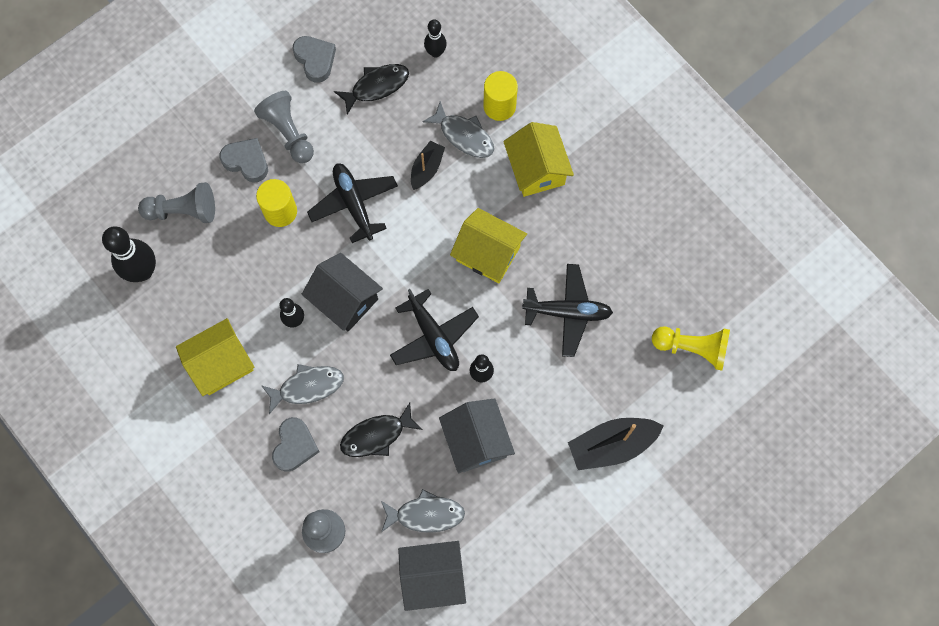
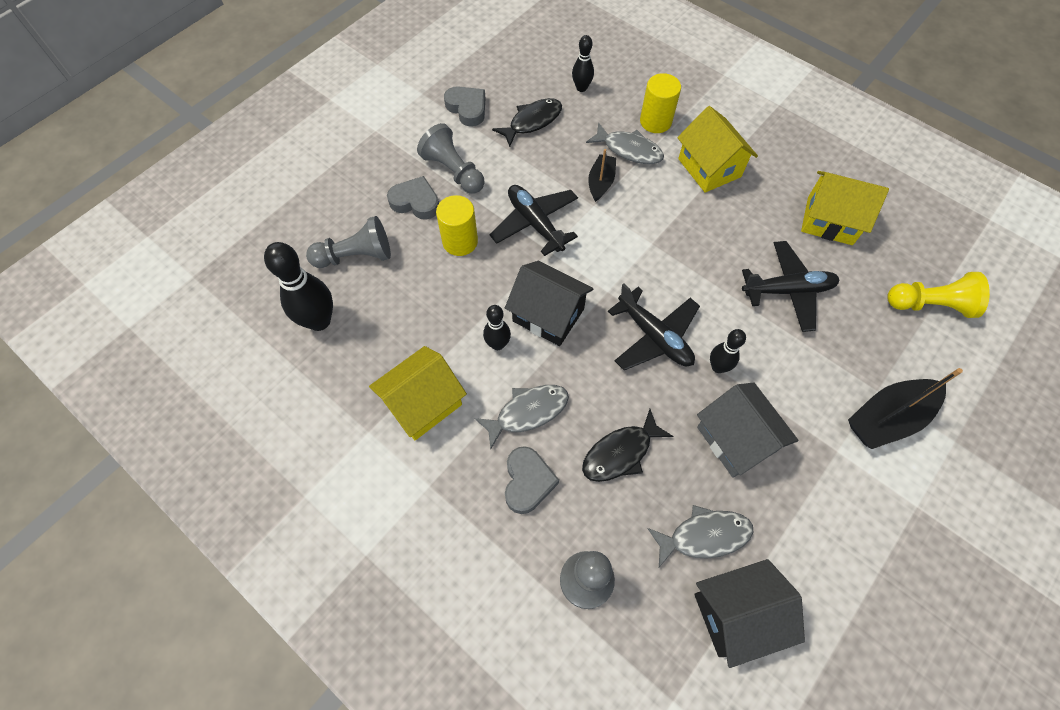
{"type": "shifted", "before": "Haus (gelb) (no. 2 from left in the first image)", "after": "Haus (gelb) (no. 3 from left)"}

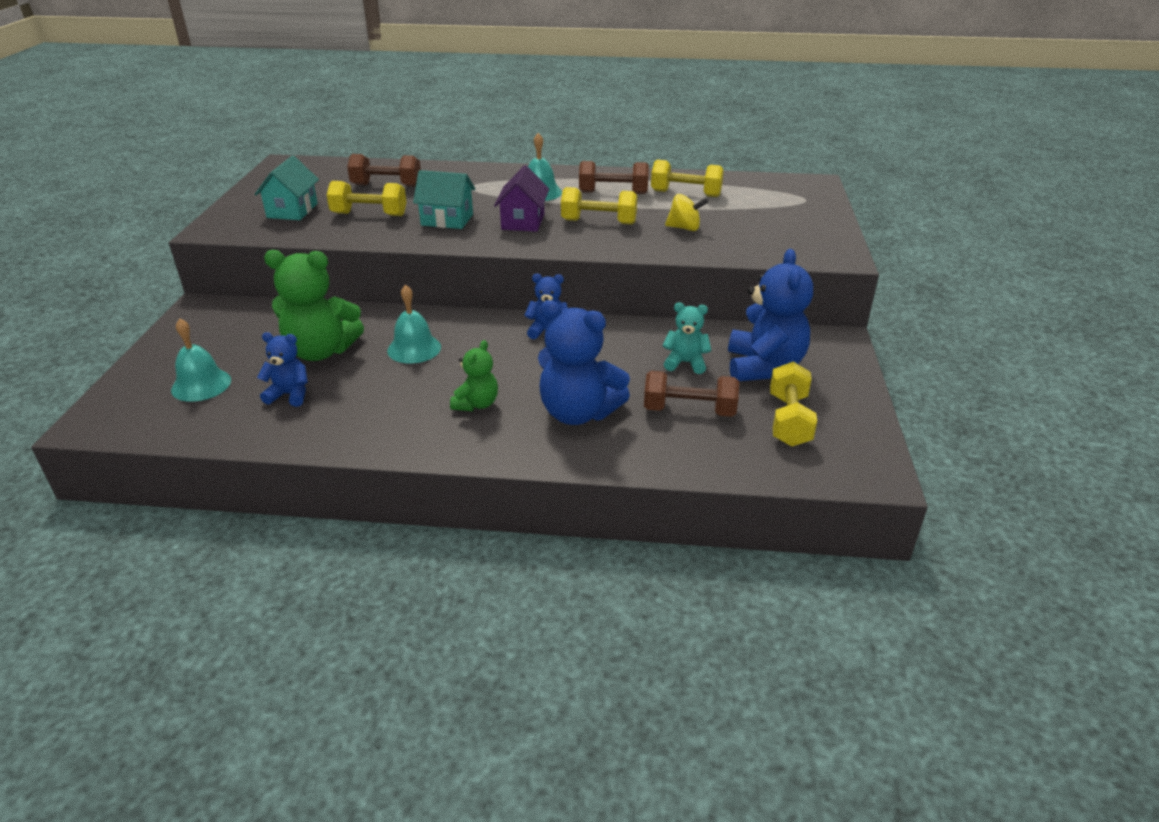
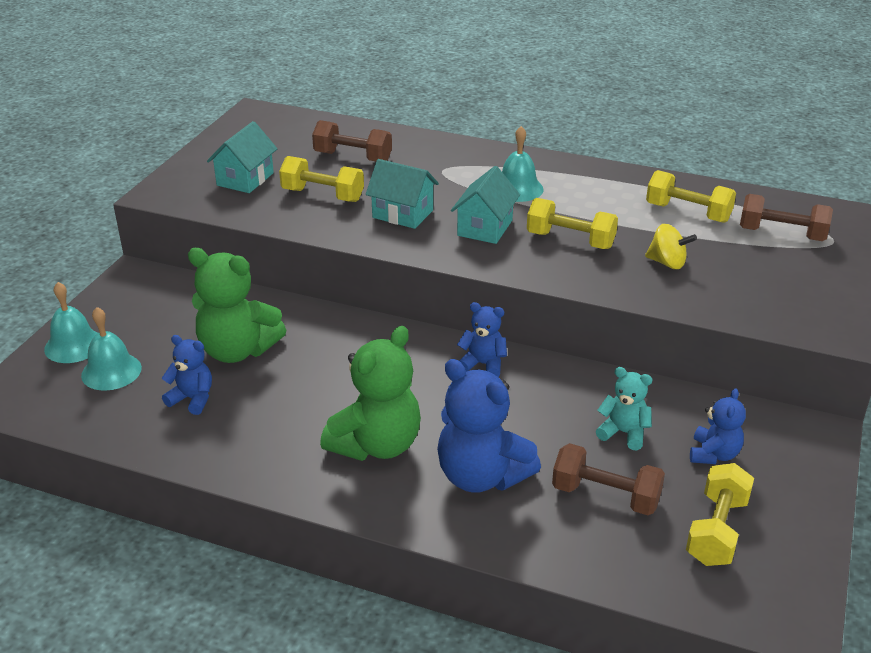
{"type": "shifted", "before": "Glocke (türkis) (no. 2 from left in the first image)", "after": "Glocke (türkis) (no. 1 from left)"}
{"type": "scaled", "before": "Teddybär (grün) (no. 2 from left)", "scale": 1.83}
{"type": "repainted", "before": "Haus (lila)", "after": "Haus (türkis) (no. 3 from left)"}
{"type": "shifted", "before": "Hantel (braun) (no. 2 from left in the first image)", "after": "Hantel (braun) (no. 3 from left)"}
{"type": "scaled", "before": "Teddybär (blau) (no. 4 from left)", "scale": 0.55}

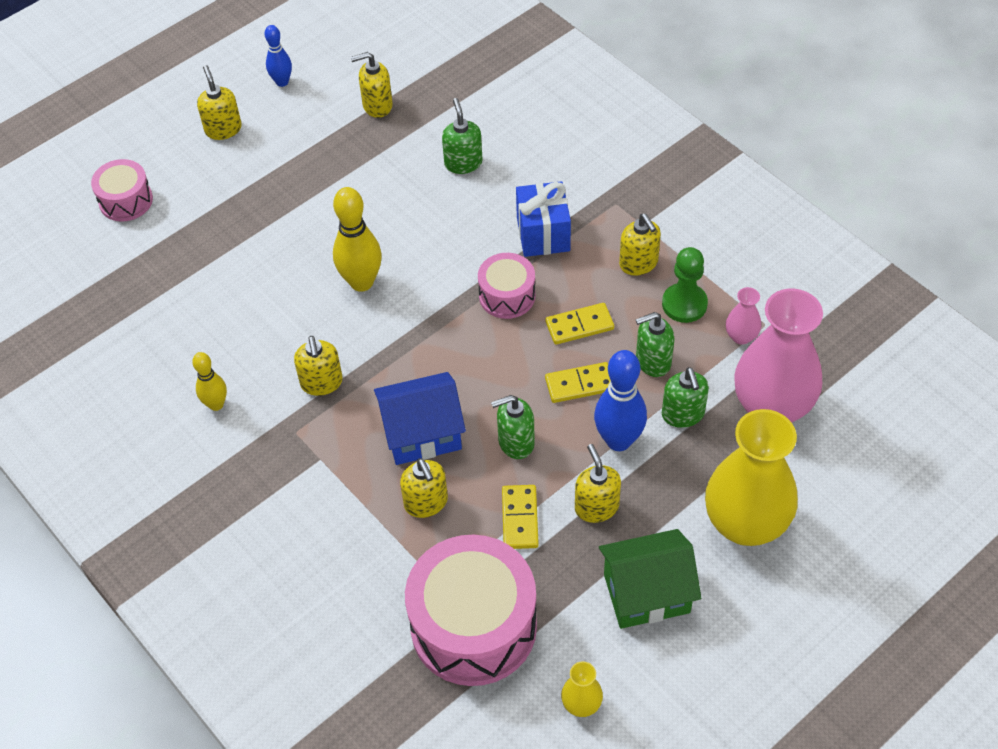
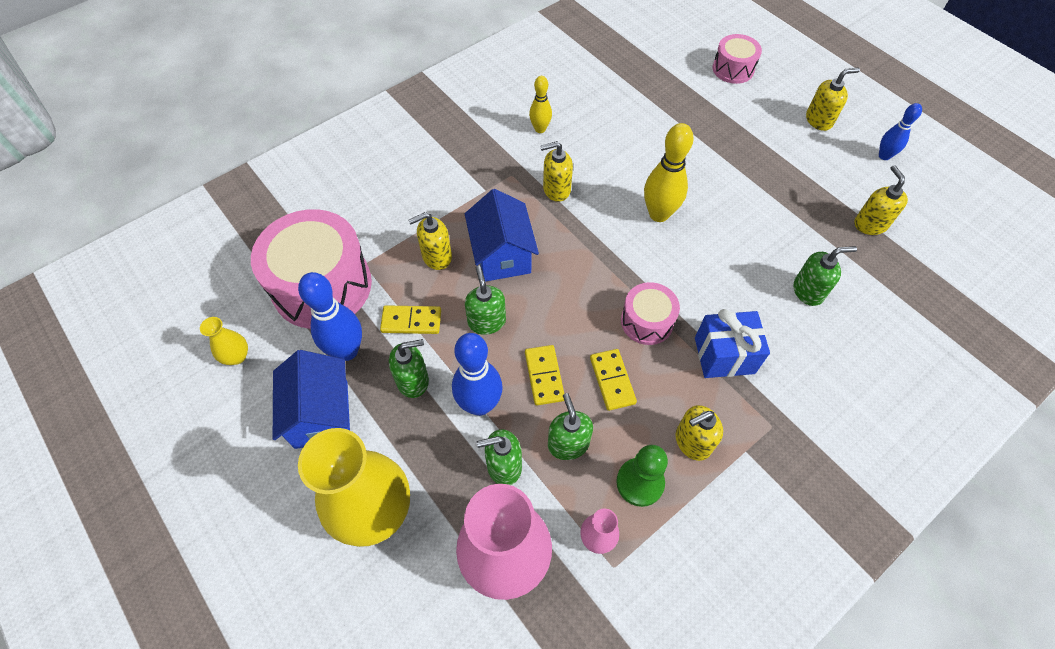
{"type": "repainted", "before": "Seifenspender (gelb) (no. 5 from left)", "after": "Seifenspender (grün) (no. 1 from left)"}
{"type": "repainted", "before": "Haus (grün)", "after": "Haus (blau) (no. 1 from left)"}
{"type": "new", "after": "Bowlingkegel (blau) (no. 1 from left)"}

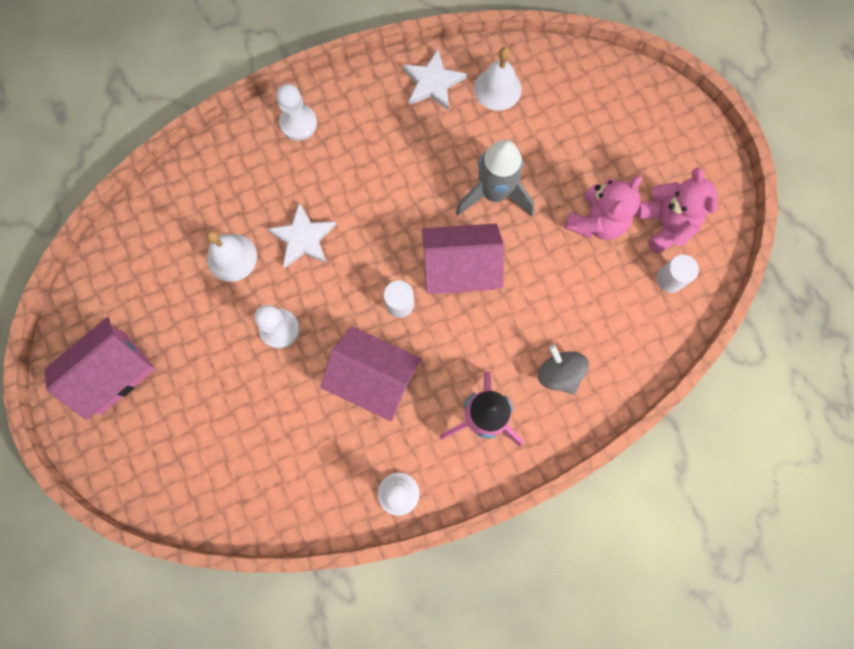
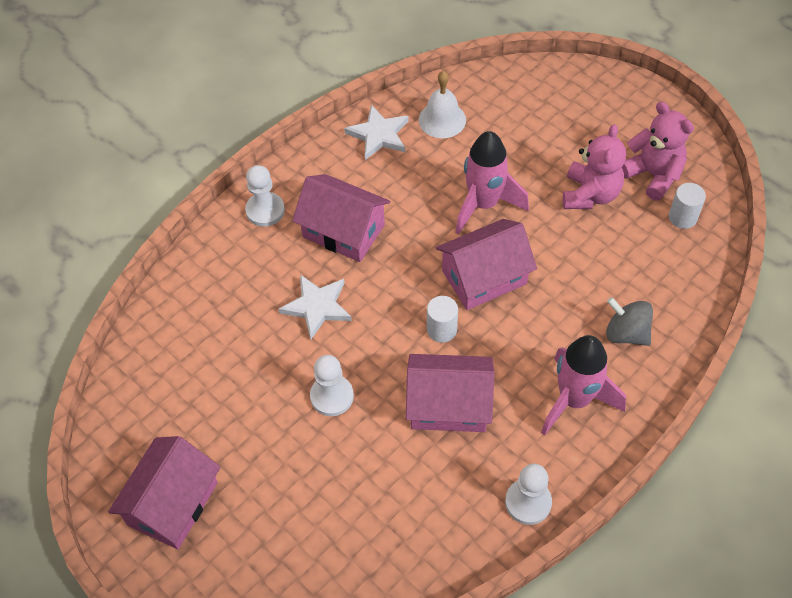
{"type": "gone", "before": "Glocke (weiß) (no. 1 from left)"}
{"type": "repainted", "before": "Rakete (grau)", "after": "Rakete (rosa) (no. 1 from left)"}
{"type": "new", "after": "Haus (rosa) (no. 2 from left)"}

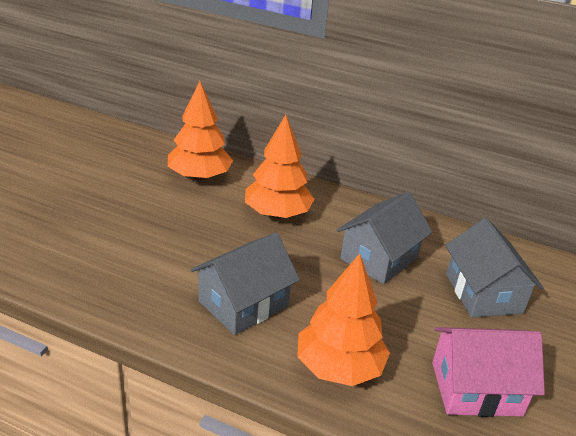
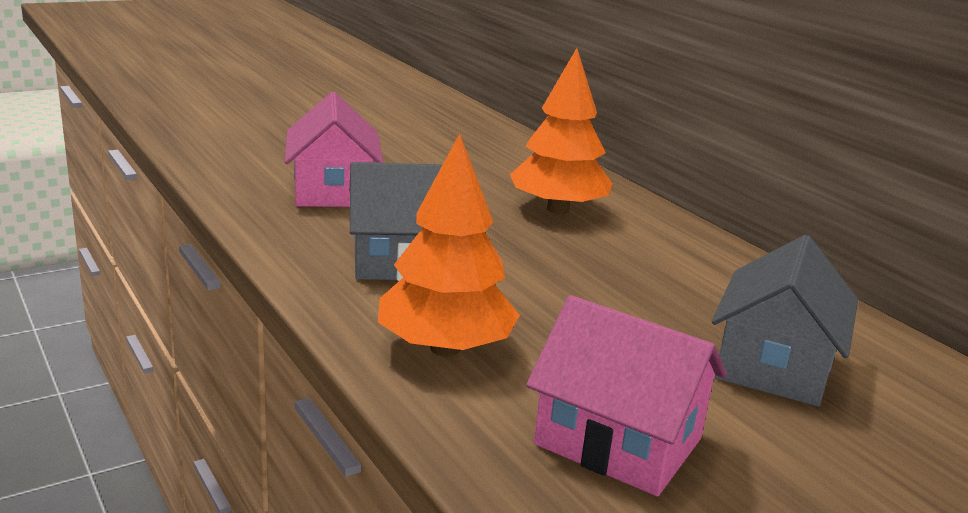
{"type": "gone", "before": "Baum (orange) (no. 1 from left)"}
{"type": "gone", "before": "Haus (grau) (no. 2 from left)"}
{"type": "new", "after": "Haus (rosa) (no. 1 from left)"}

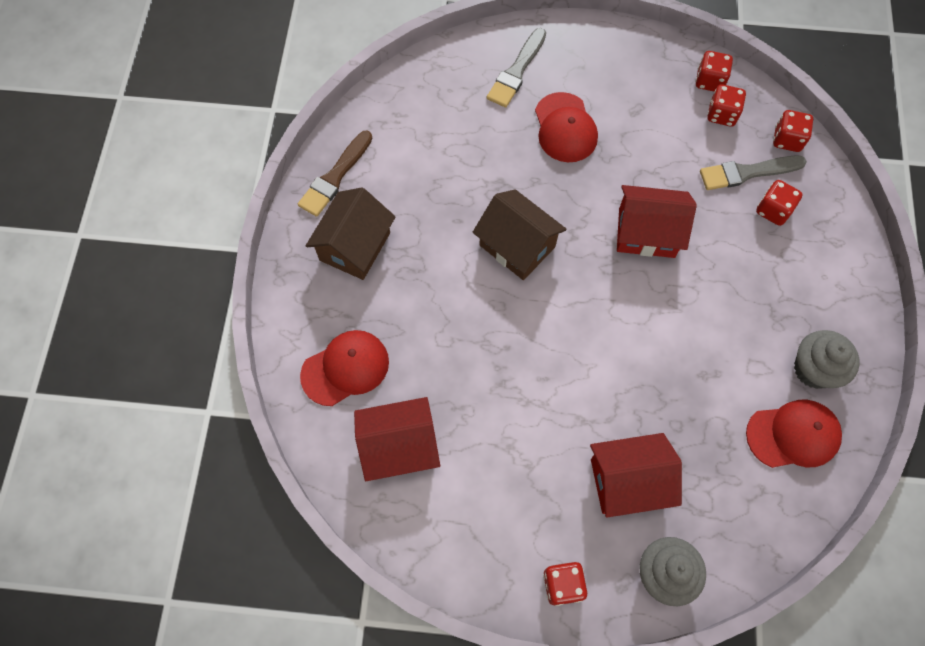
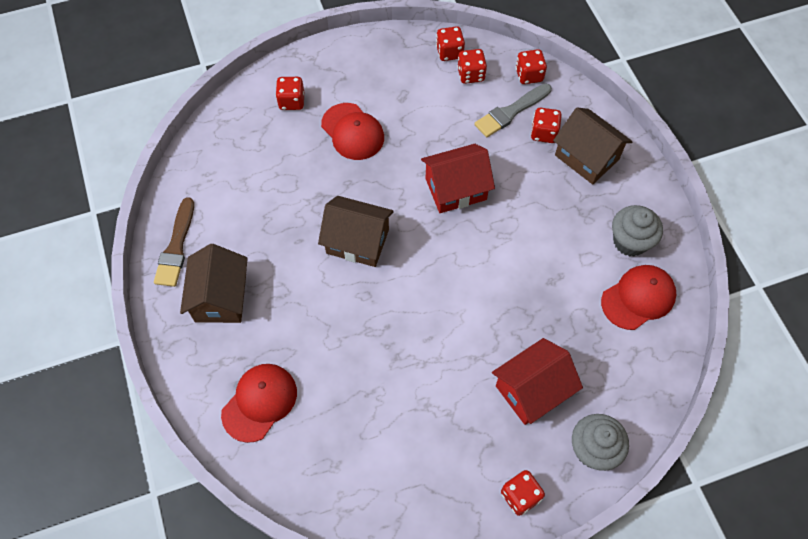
{"type": "gone", "before": "Haus (rot) (no. 1 from left)"}
{"type": "swapped", "before": "Pinsel (grau) (no. 1 from left)", "after": "Spielwürfel (rot) (no. 1 from left)"}
{"type": "new", "after": "Haus (braun) (no. 3 from left)"}

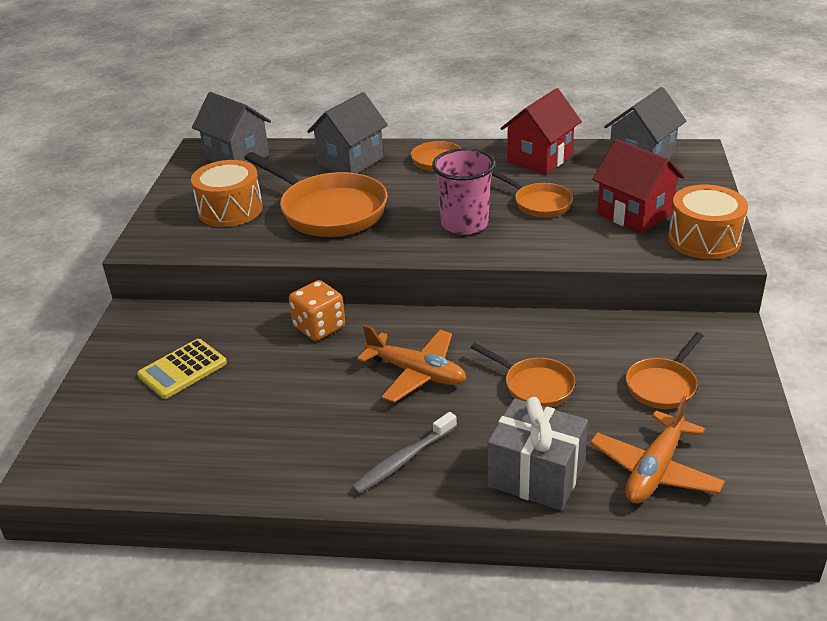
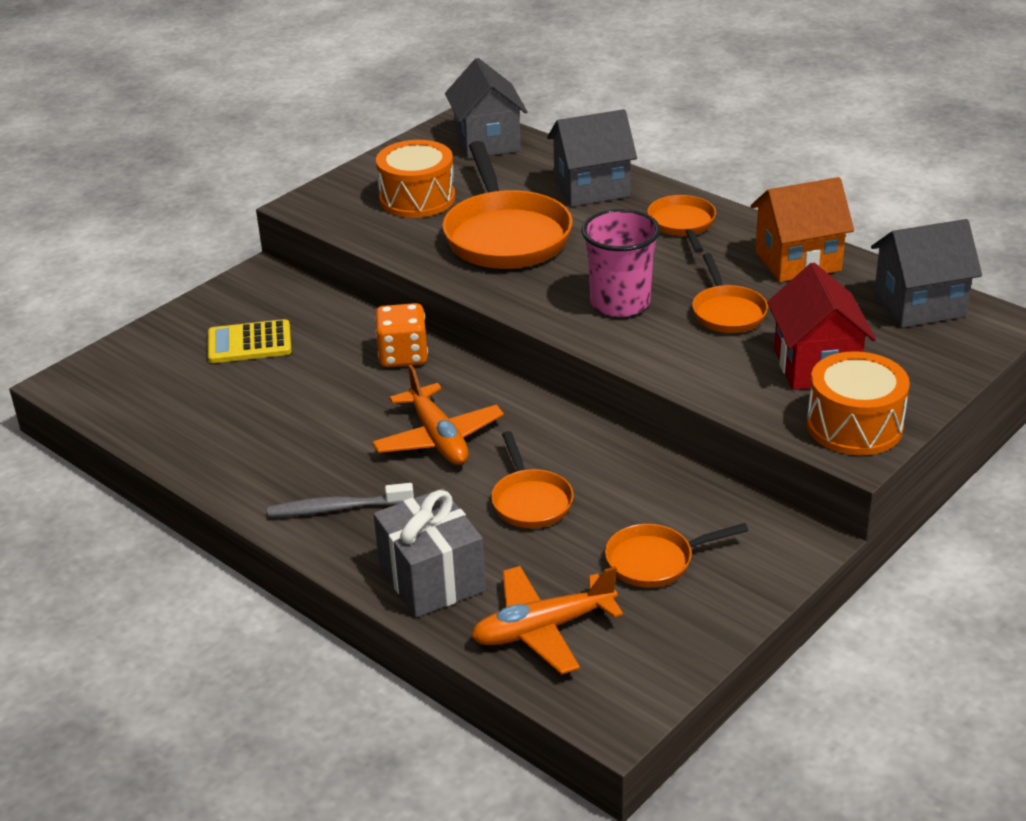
{"type": "repainted", "before": "Haus (rot) (no. 1 from left)", "after": "Haus (orange)"}

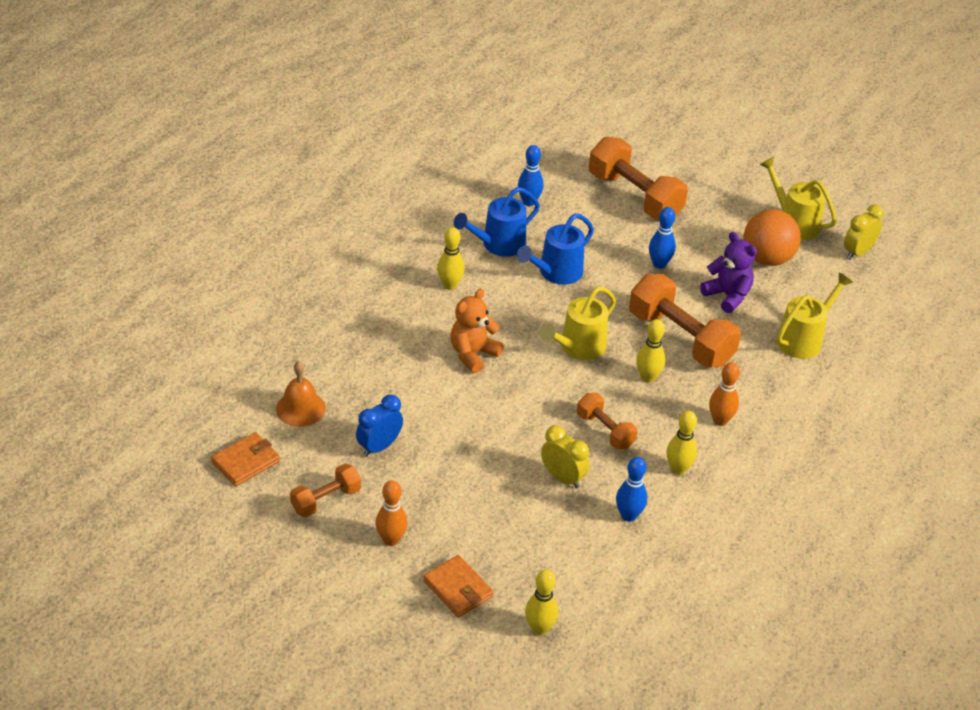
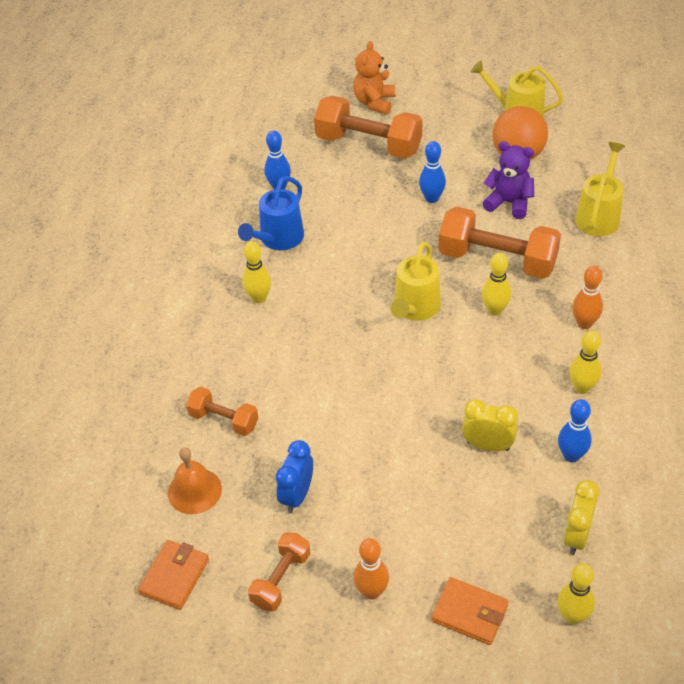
{"type": "shifted", "before": "Teddybär (orange)"}
{"type": "gone", "before": "Gießkanne (blau) (no. 2 from left)"}
{"type": "shifted", "before": "Hantel (orange) (no. 2 from left in the first image)", "after": "Hantel (orange) (no. 1 from left)"}
{"type": "shifted", "before": "Wecker (gelb) (no. 2 from left)"}

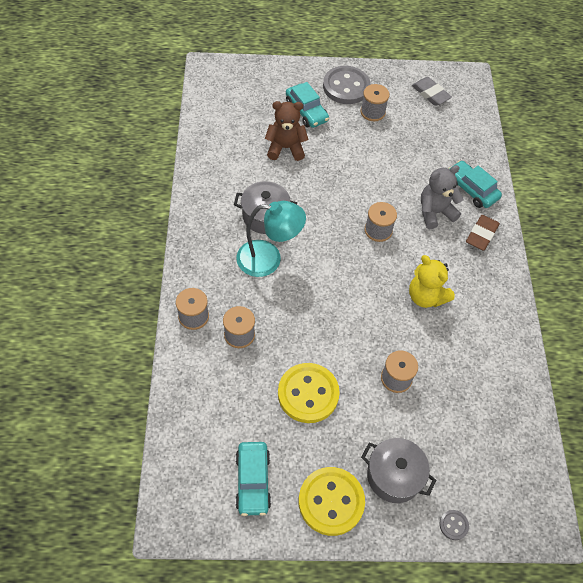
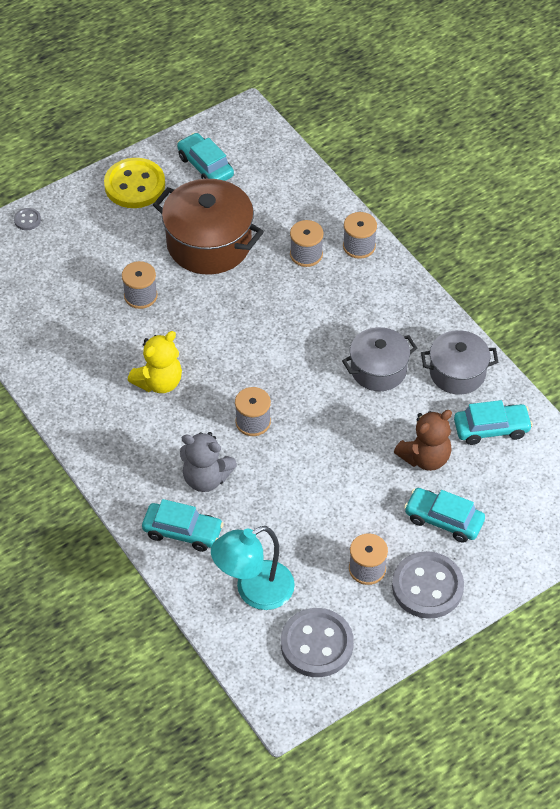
{"type": "shifted", "before": "Lampe (türkis)"}
{"type": "swapped", "before": "Knopf (gelb) (no. 1 from left)", "after": "Kochtopf (braun)"}
{"type": "shifted", "before": "Kochtopf (grau) (no. 2 from left)"}
{"type": "rotated", "before": "Teddybär (gelb)", "turn": 120}
{"type": "swapped", "before": "Radiergummi (grau)", "after": "Knopf (grau) (no. 2 from left)"}
{"type": "rotated", "before": "Teddybär (grau)", "turn": 75}
{"type": "gone", "before": "Radiergummi (braun)"}
{"type": "new", "after": "Auto (türkis) (no. 4 from left)"}

